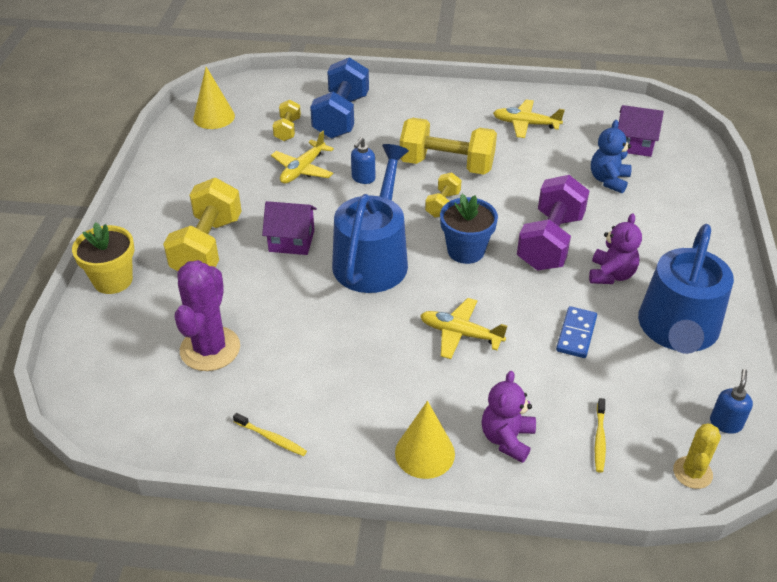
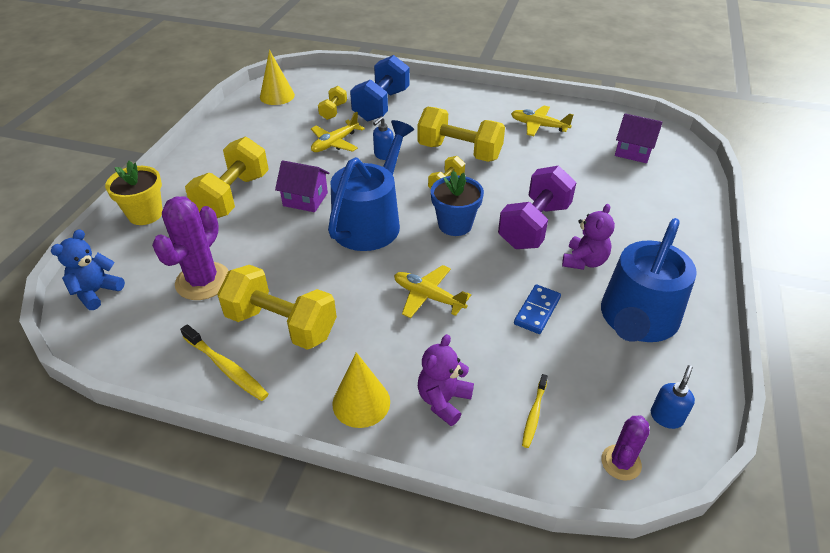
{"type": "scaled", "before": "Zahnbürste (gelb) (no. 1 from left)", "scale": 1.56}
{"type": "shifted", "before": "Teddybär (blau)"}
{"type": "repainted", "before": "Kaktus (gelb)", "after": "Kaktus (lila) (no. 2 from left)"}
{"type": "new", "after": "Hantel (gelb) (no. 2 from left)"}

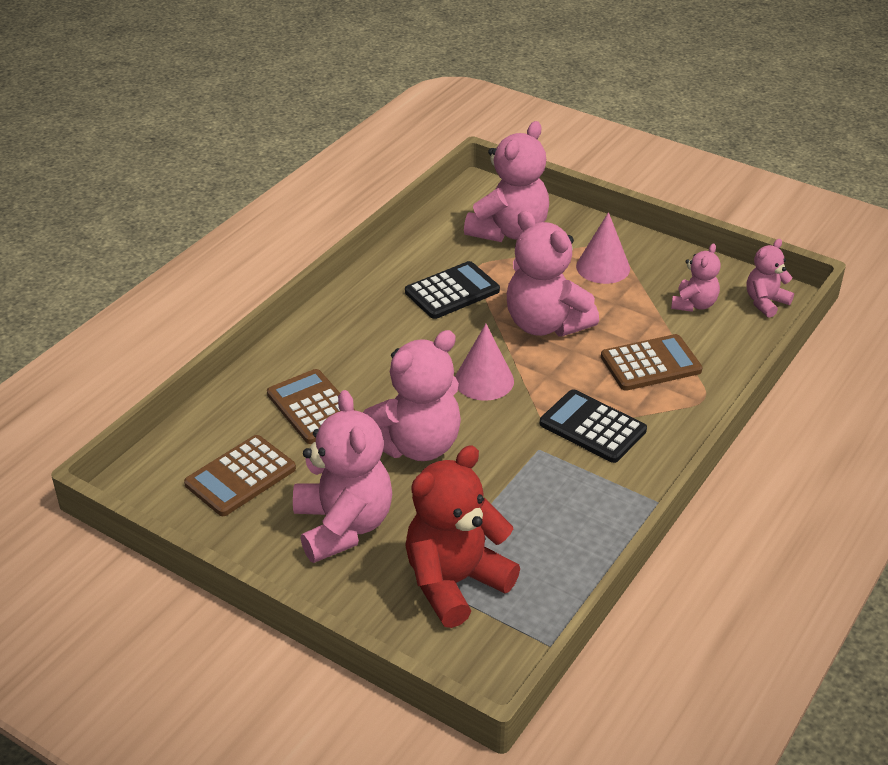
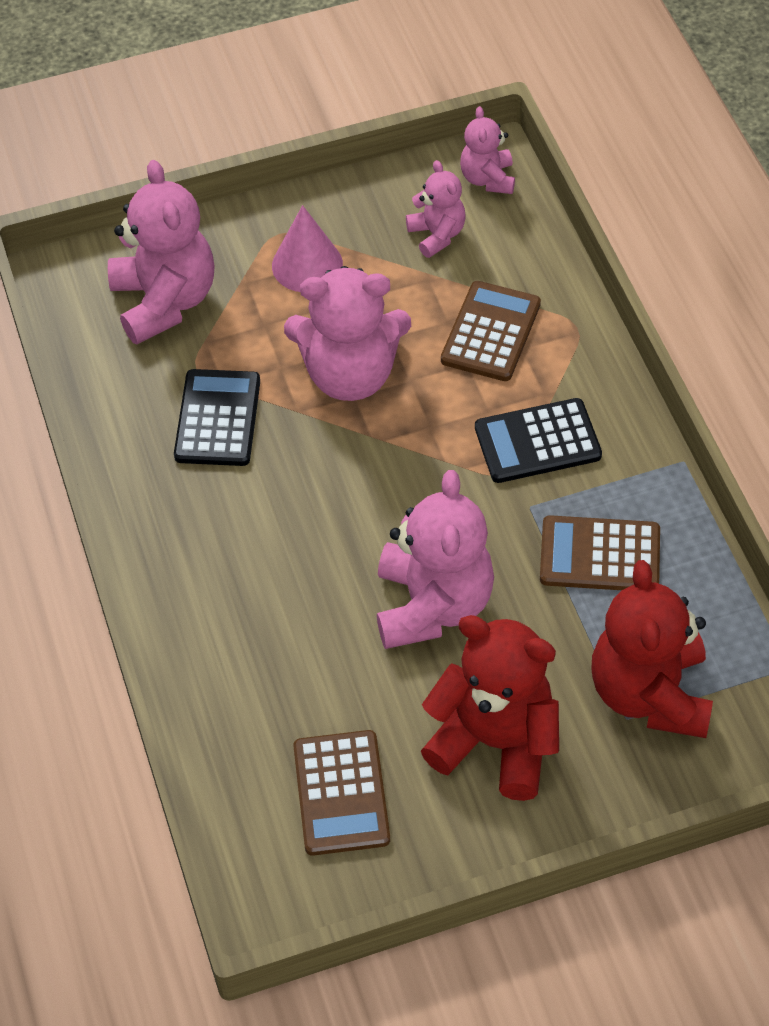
{"type": "shifted", "before": "Taschenrechner (braun) (no. 2 from left in the first image)", "after": "Taschenrechner (braun) (no. 3 from left)"}
{"type": "repainted", "before": "Teddybär (rosa) (no. 1 from left)", "after": "Teddybär (rot) (no. 1 from left)"}
{"type": "gone", "before": "Kegel (rosa) (no. 1 from left)"}

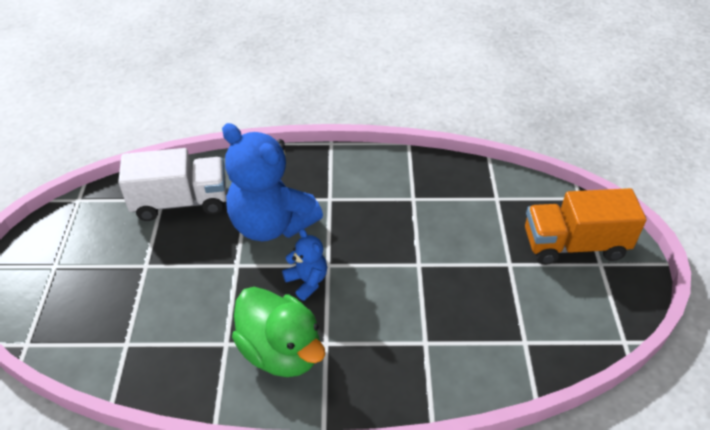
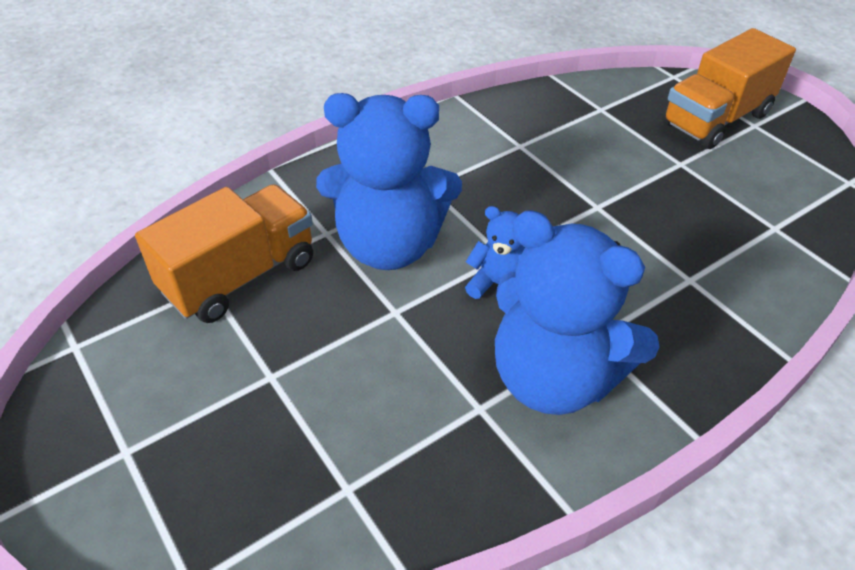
{"type": "repainted", "before": "Lastwagen (weiß)", "after": "Lastwagen (orange) (no. 1 from left)"}
{"type": "swapped", "before": "Ente (grün)", "after": "Teddybär (blau) (no. 3 from left)"}

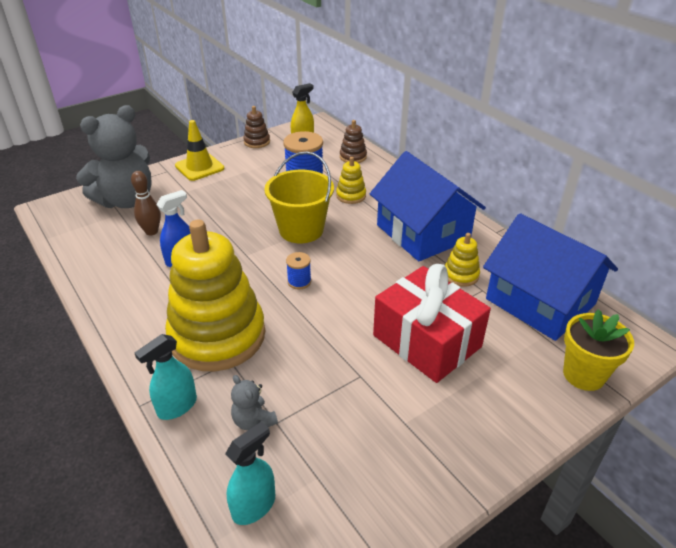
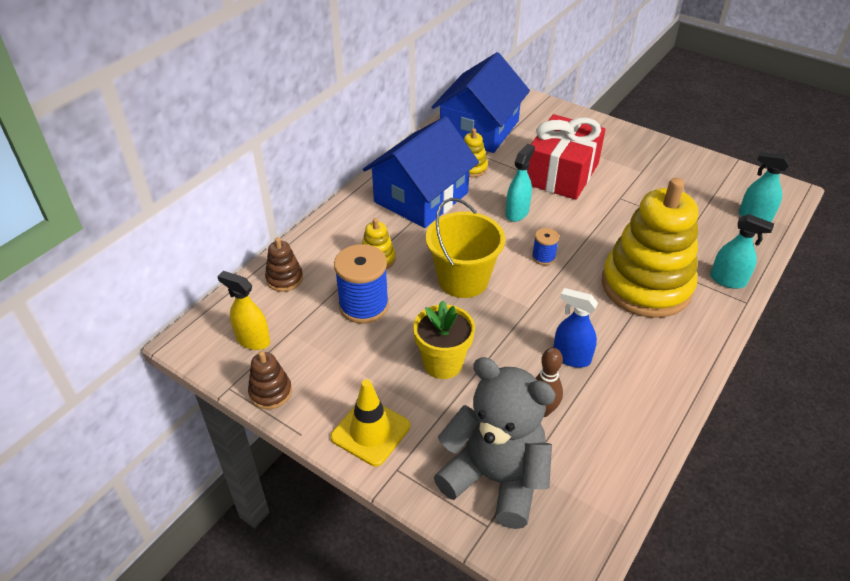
{"type": "gone", "before": "Teddybär (grau) (no. 2 from left)"}
{"type": "shifted", "before": "Blumentopf (gelb)"}
{"type": "new", "after": "Sprühflasche (türkis) (no. 1 from left)"}

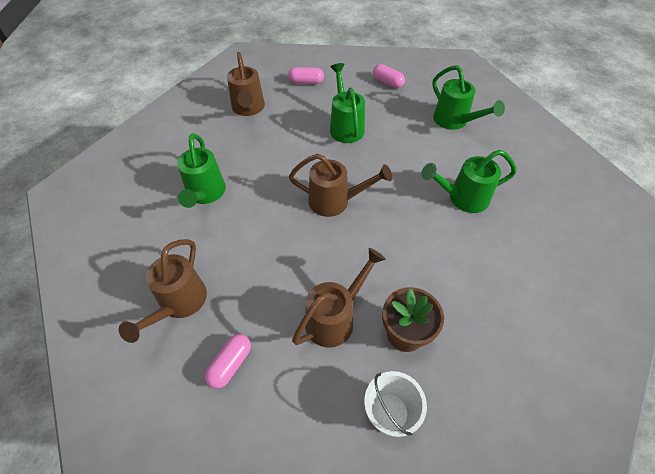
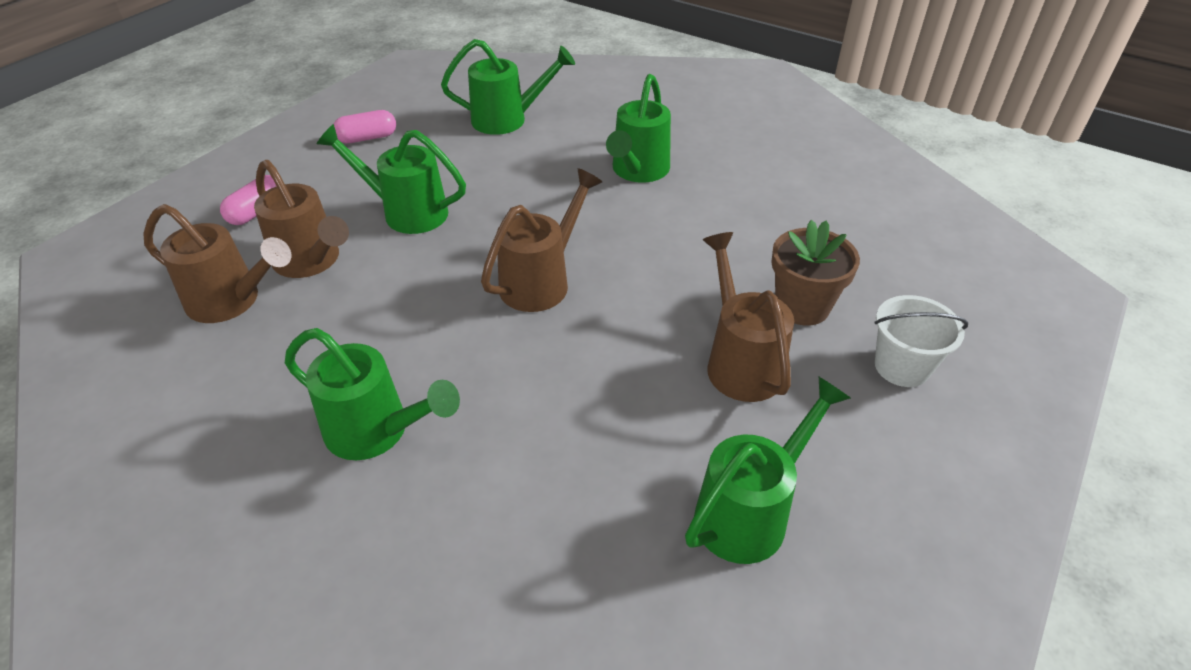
{"type": "shifted", "before": "Gießkanne (braun) (no. 1 from left in the first image)", "after": "Gießkanne (braun) (no. 2 from left)"}
{"type": "swapped", "before": "Kapsel (rosa) (no. 1 from left)", "after": "Gießkanne (grün) (no. 5 from left)"}

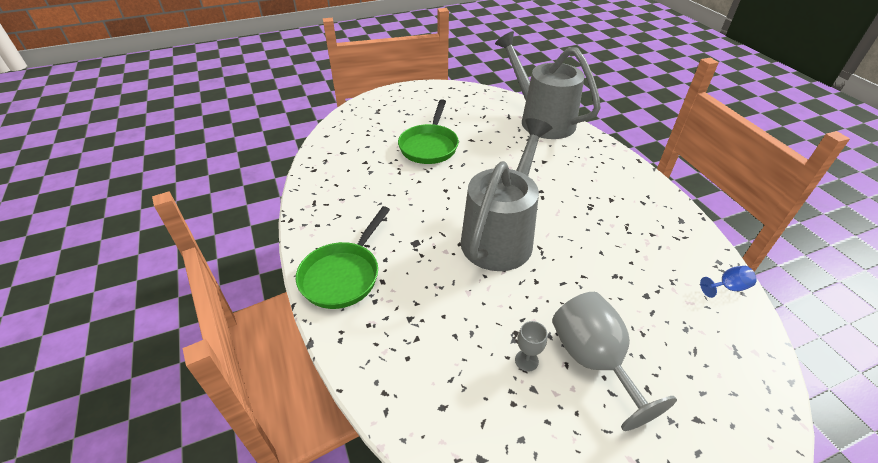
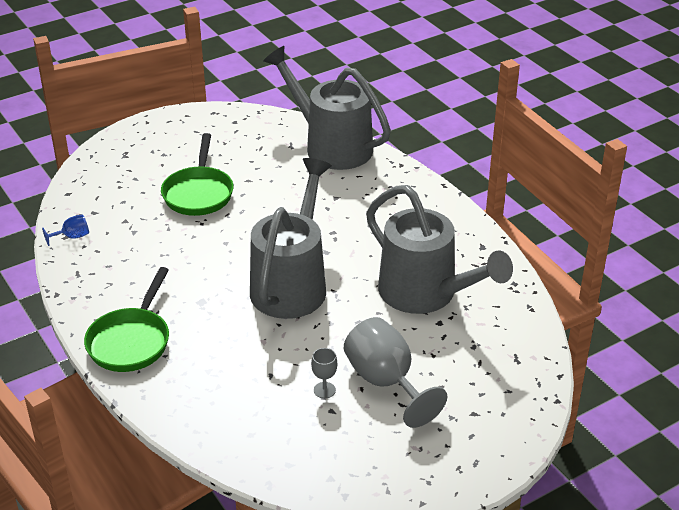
{"type": "shifted", "before": "Kelch (blau)"}
{"type": "new", "after": "Gießkanne (grau) (no. 3 from left)"}

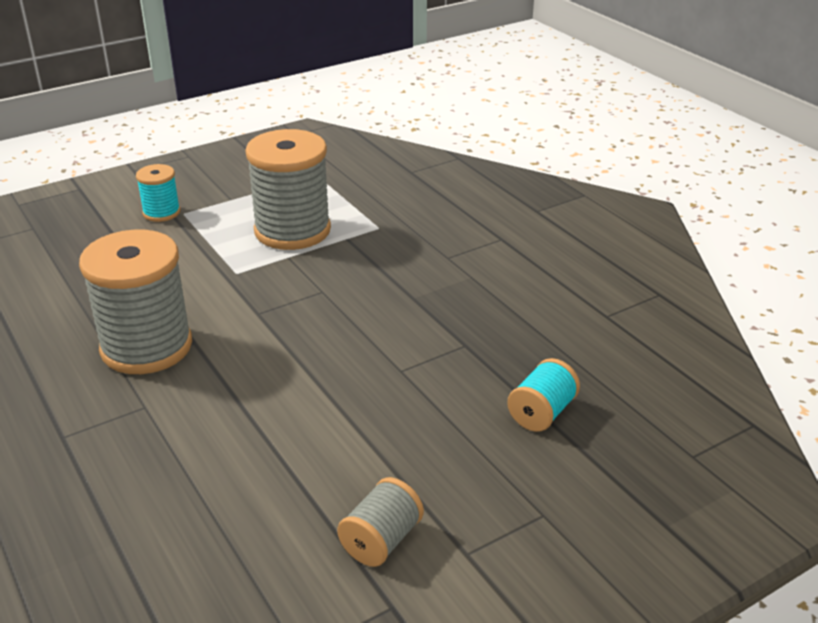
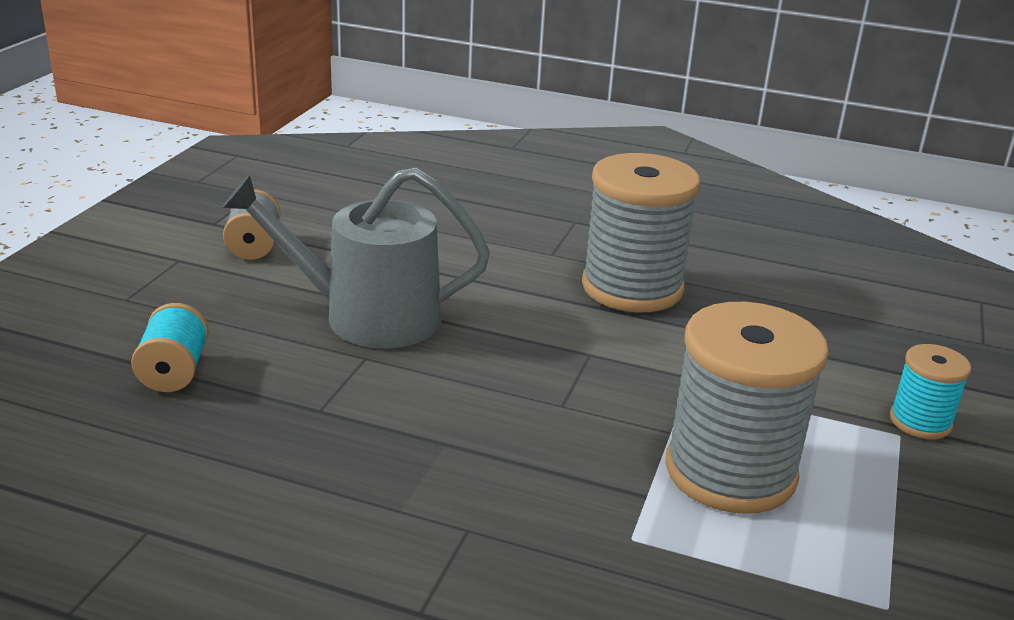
{"type": "new", "after": "Gießkanne (grau)"}

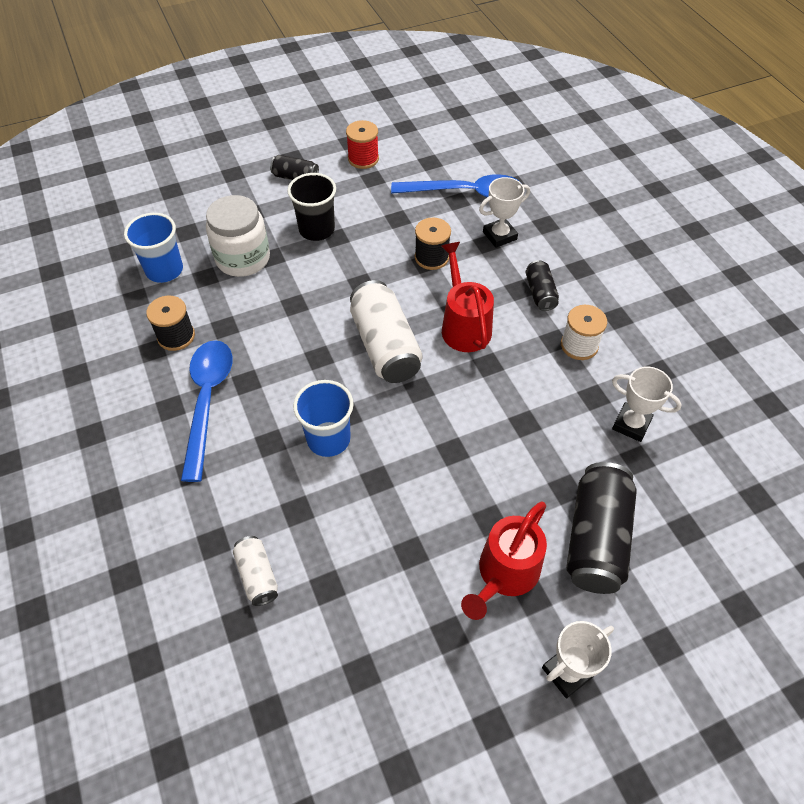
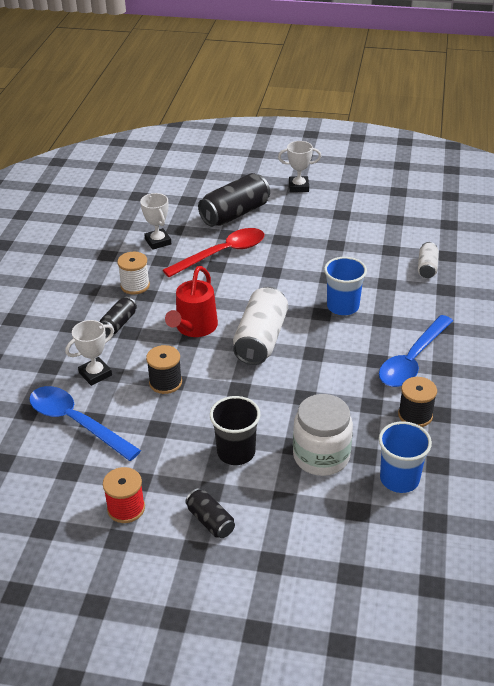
{"type": "gone", "before": "Gießkanne (rot) (no. 2 from left)"}
{"type": "rotated", "before": "Pokal (weiß) (no. 1 from left)", "turn": -45}
{"type": "new", "after": "Löffel (rot)"}

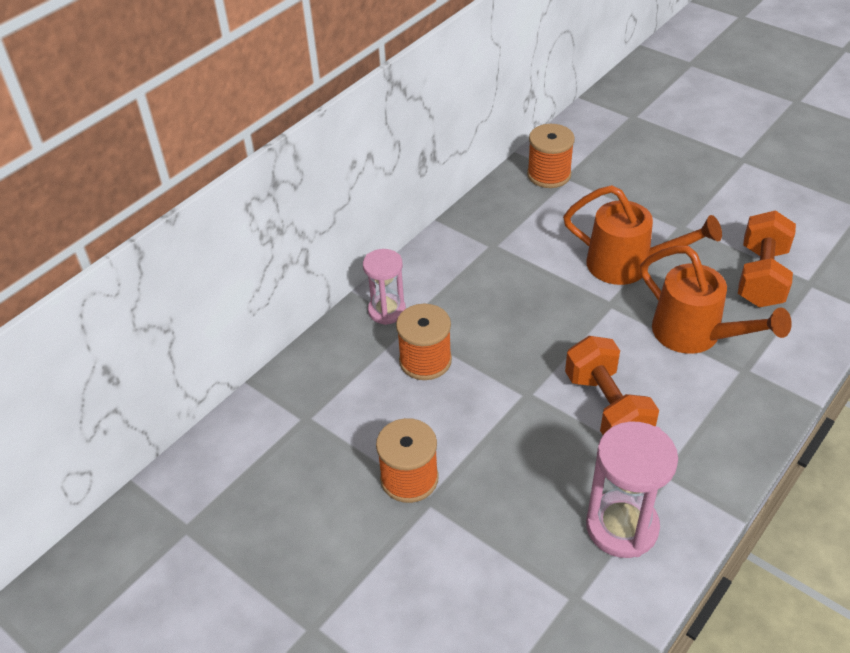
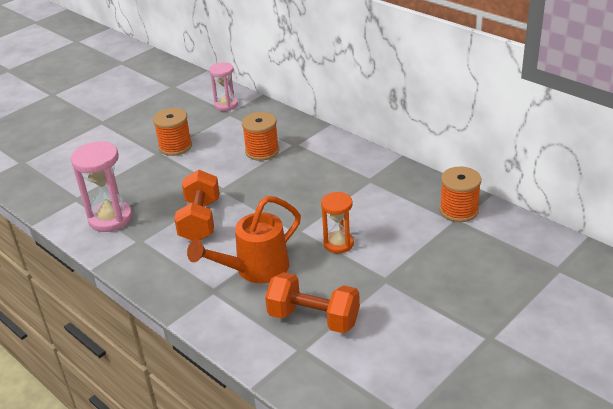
{"type": "shifted", "before": "Sanduhr (rosa) (no. 1 from left in the first image)", "after": "Sanduhr (rosa) (no. 2 from left)"}
{"type": "swapped", "before": "Gießkanne (orange) (no. 1 from left)", "after": "Sanduhr (orange)"}
{"type": "rotated", "before": "Hantel (orange) (no. 1 from left)", "turn": -75}

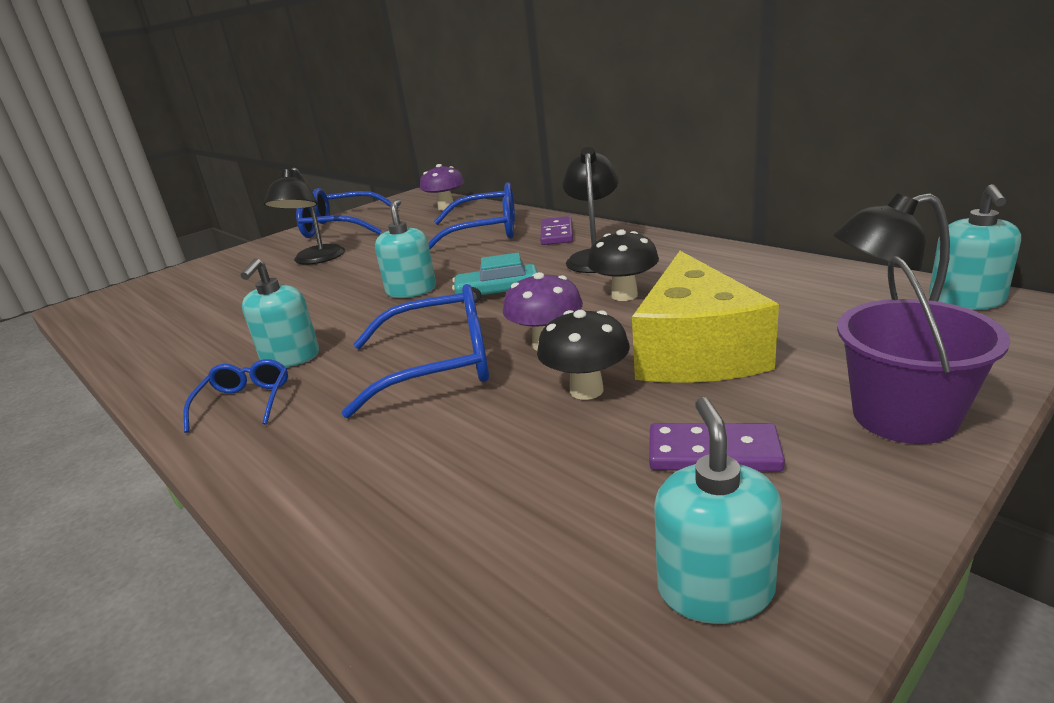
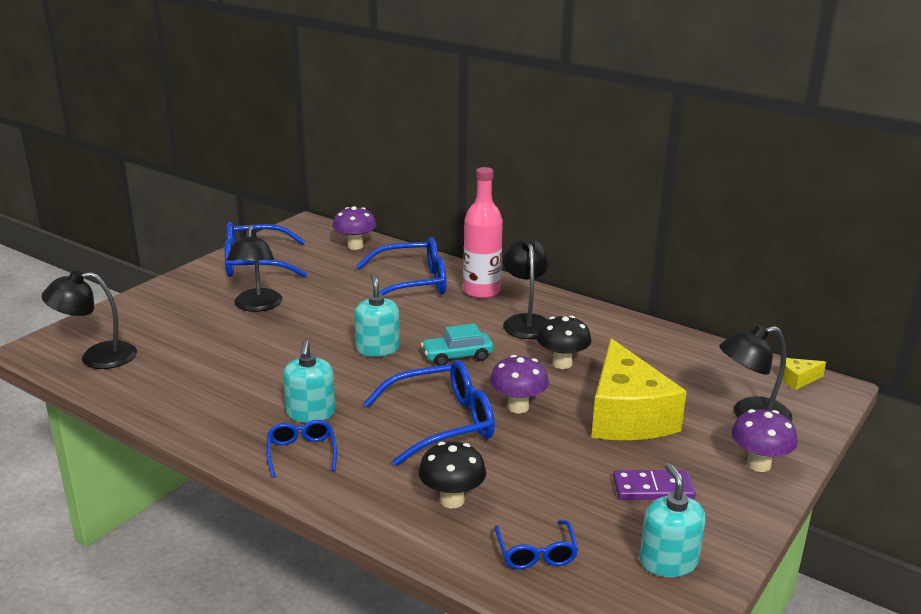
{"type": "shifted", "before": "Pilz (schwarz) (no. 1 from left)"}
{"type": "swapped", "before": "Dominostein (lila) (no. 1 from left)", "after": "Flasche (rosa)"}
{"type": "swapped", "before": "Eimer (lila)", "after": "Pilz (lila) (no. 3 from left)"}
{"type": "swapped", "before": "Seifenspender (türkis) (no. 4 from left)", "after": "Käse (gelb) (no. 2 from left)"}
{"type": "new", "after": "Lampe (schwarz) (no. 1 from left)"}
{"type": "new", "after": "Brille (blau) (no. 5 from left)"}

